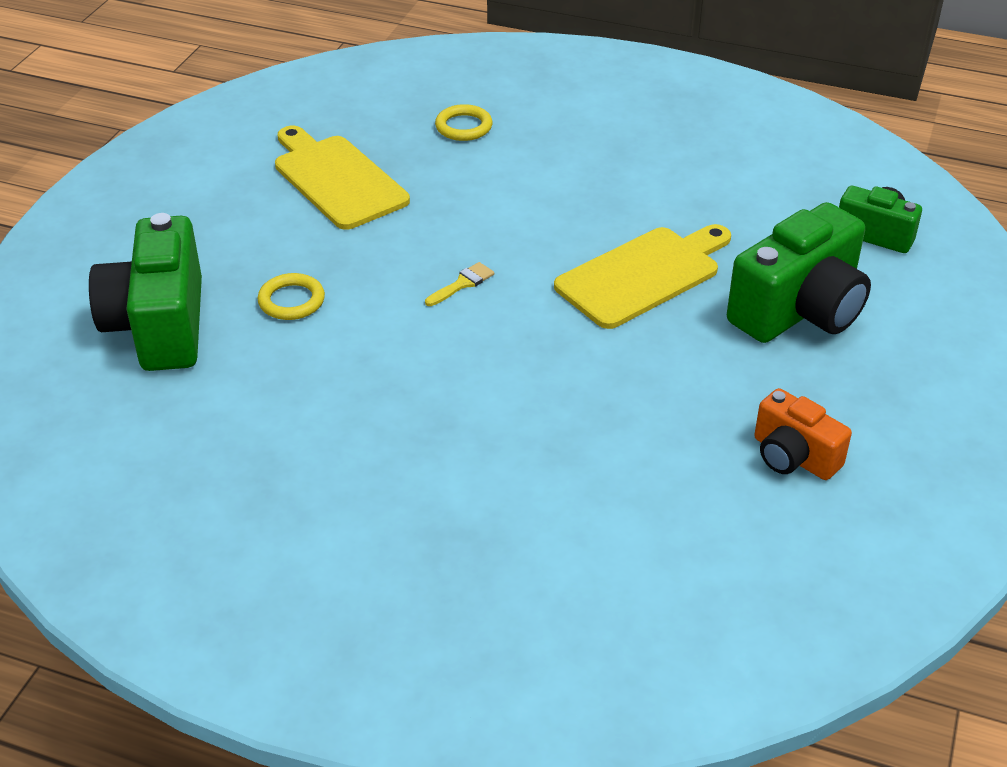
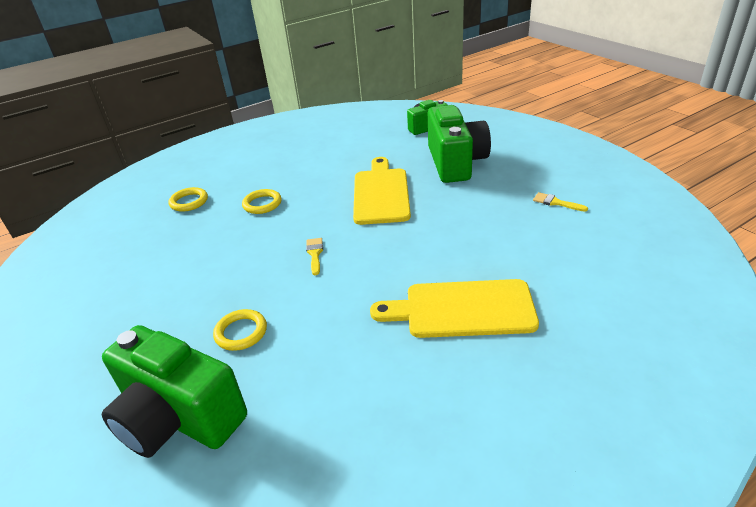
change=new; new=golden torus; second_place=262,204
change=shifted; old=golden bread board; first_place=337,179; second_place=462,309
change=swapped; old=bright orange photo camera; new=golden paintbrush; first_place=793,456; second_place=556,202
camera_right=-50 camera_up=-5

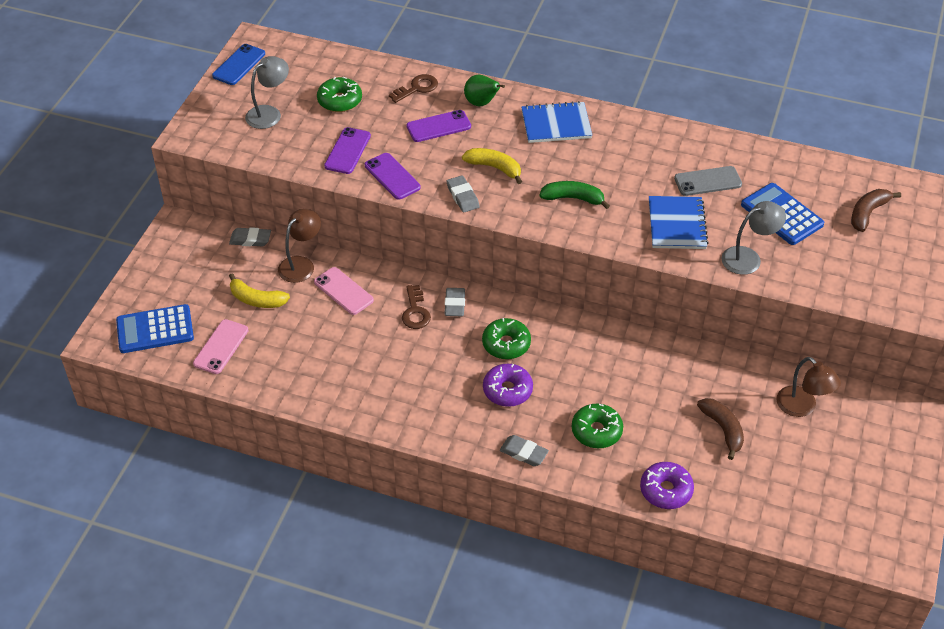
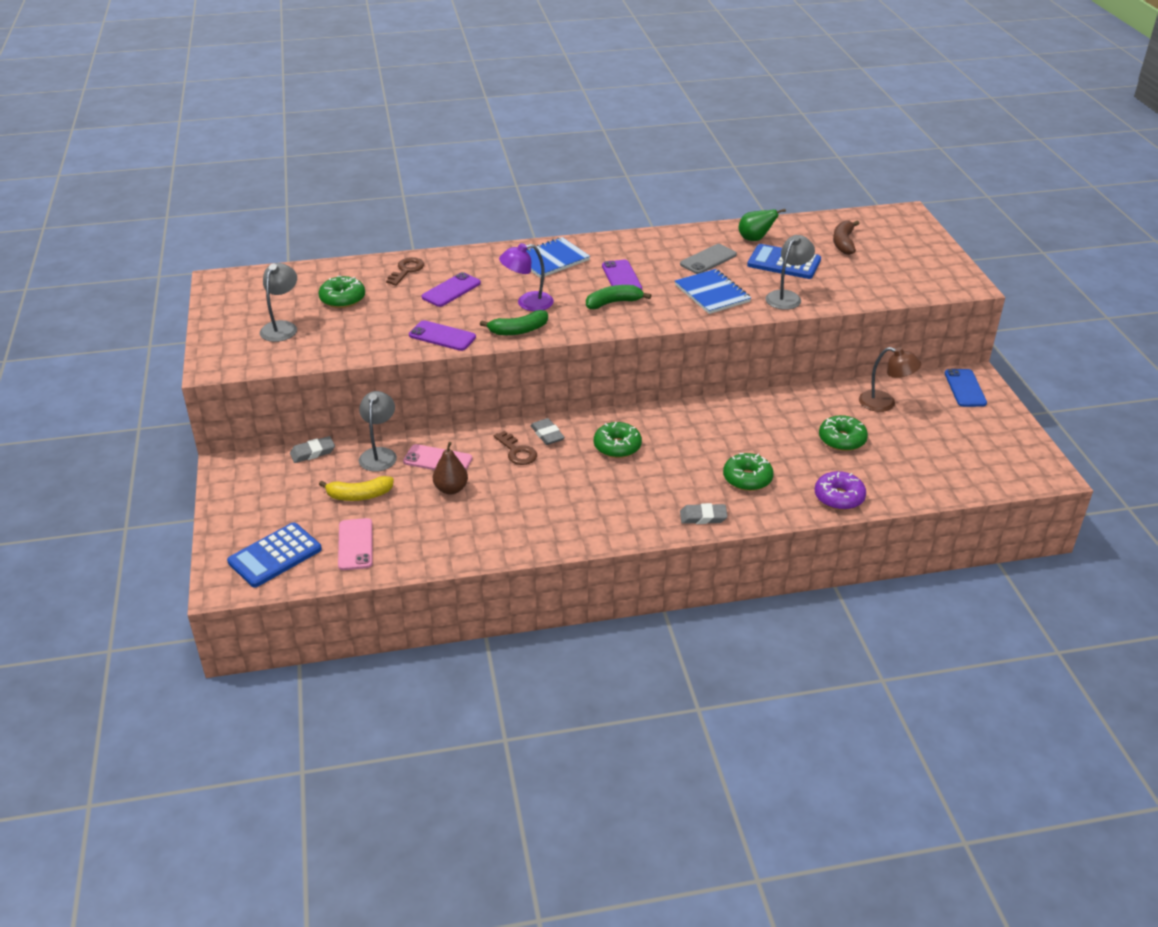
change=repainted; old=dark brown desk lamp; new=ash-grey desk lamp; first_place=301,264; second_place=379,454
change=new; new=dark brown pear; second_place=451,489
change=swapped; old=ash-grey gum eraser; new=green banana fruit; first_place=462,196; second_place=518,330
change=swapped; old=golden banana fruit; new=purple desk lamp; first_place=494,168; second_place=527,303
change=shifted; old=purple phone; first_place=348,151; second_place=621,277
change=shifted; old=green pear; first_place=481,103; second_place=755,239
change=swapped; old=dark brown banana fruit; new=green doughnut; first_place=723,429; second_place=842,440
change=shifted; old=blue phone; first_place=239,65; second_place=965,388
change=gone; old=purple doughnut; first_place=507,390
camera_right=-30 camera_up=-10

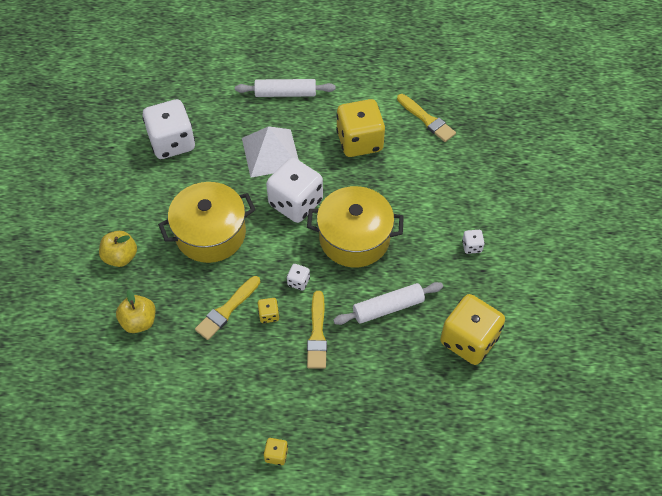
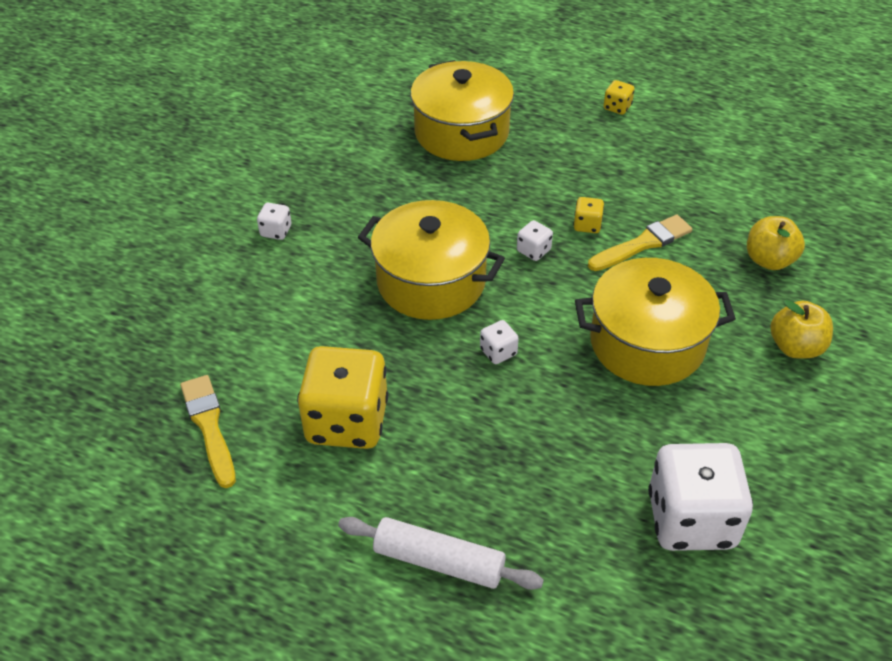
change=new; new=golden pot; second_place=461,132
change=scaled; old=snow-white dice; first_place=295,203; second_place=498,352; factor=0.42
change=gone; old=snow-white pyramid; first_place=271,152
change=gone; old=golden paintbrush; first_place=317,334
change=gone; old=snow-white pastry roller; first_place=388,308
change=gone; old=golden dice; first_place=468,340
camera_right=-160 camera_up=-10

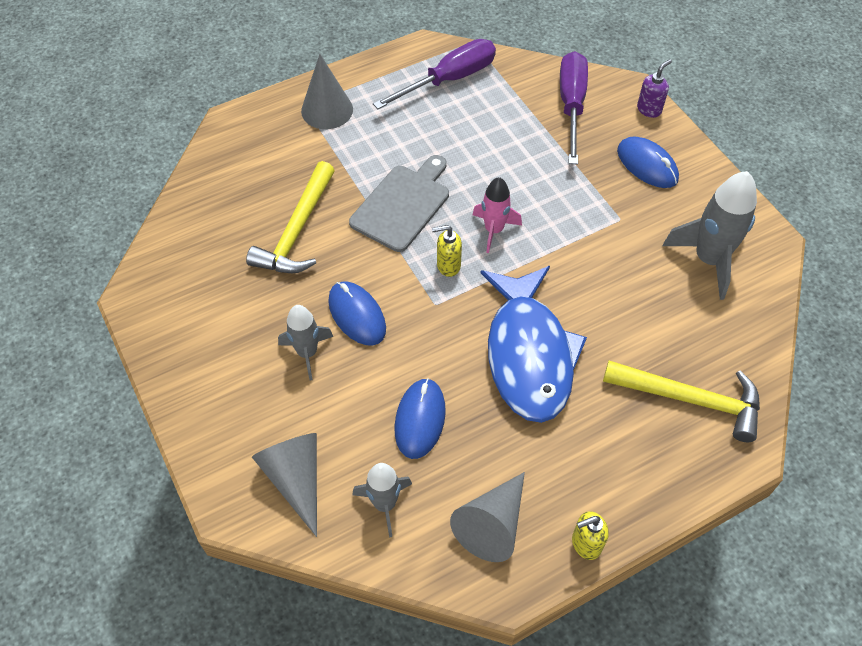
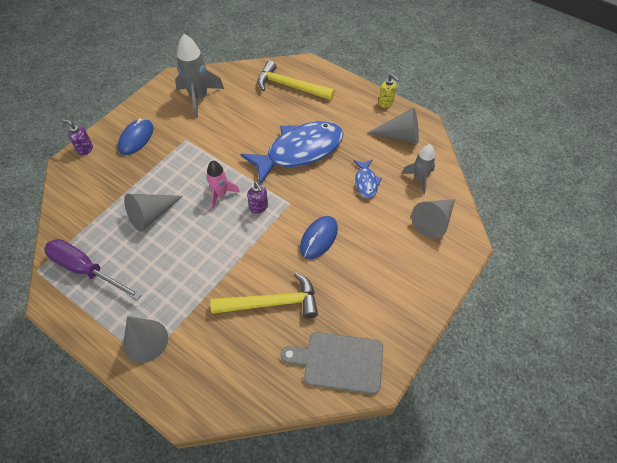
change=new; new=ash-grey solid cone; second_place=151,215
change=repainted; old=golden soap dispenser; new=purple soap dispenser; first_place=448,265; second_place=259,207
change=rotated; old=golden claw hammer; first_place=690,399; second_place=290,86; degrees=-60
change=shifted; old=ash-grey bread board; first_place=402,205; second_place=339,362
change=swapped; old=blue computer mouse; new=blue fish figure; first_place=420,419; second_place=366,182
change=gone; old=ash-grey rocket; first_place=307,353
change=gone; old=purple flat screwdriver; first_place=571,105
camera_right=-115 camera_up=0

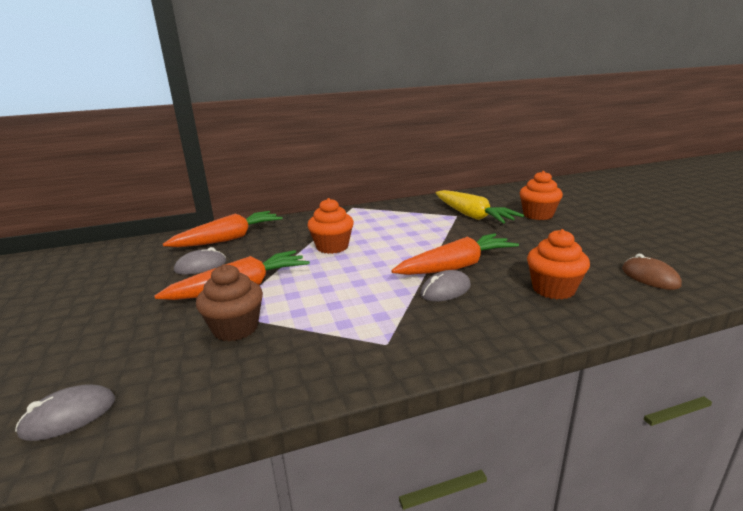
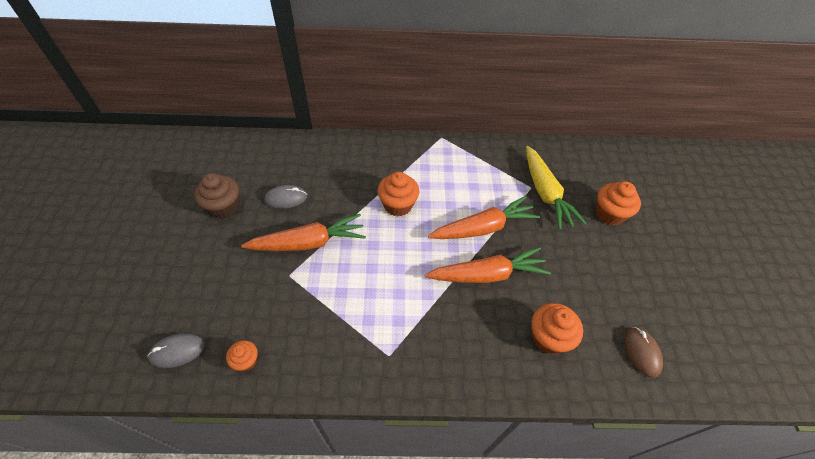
change=shifted; old=dark brown cupcake; first_place=235,328; second_place=224,207
change=new; new=bright orange cupcake; second_place=246,361
change=shifted; old=bright orange toy carrot; first_place=229,239; second_place=483,228
change=gone; old=ash-grey computer mouse; first_place=445,290
camera_right=15 camera_up=30

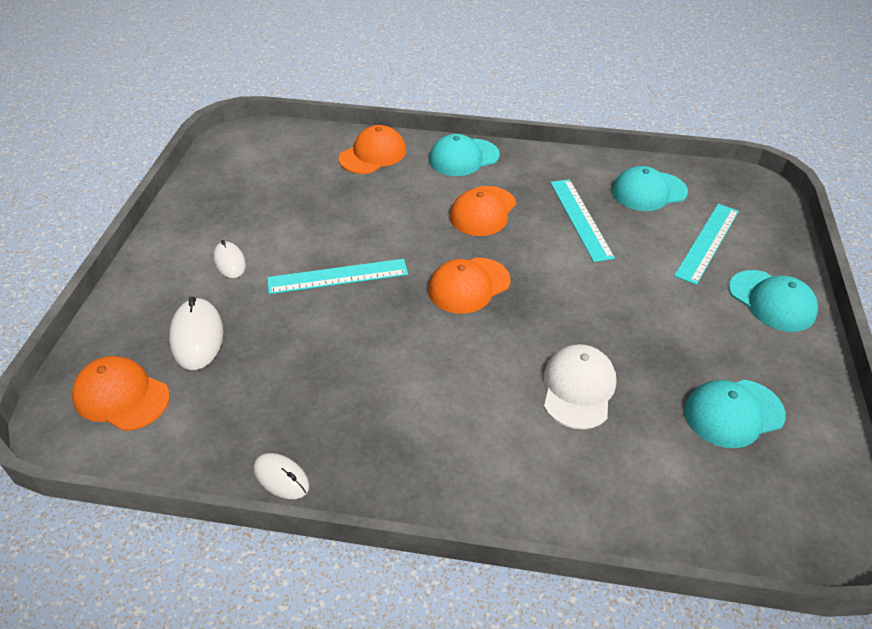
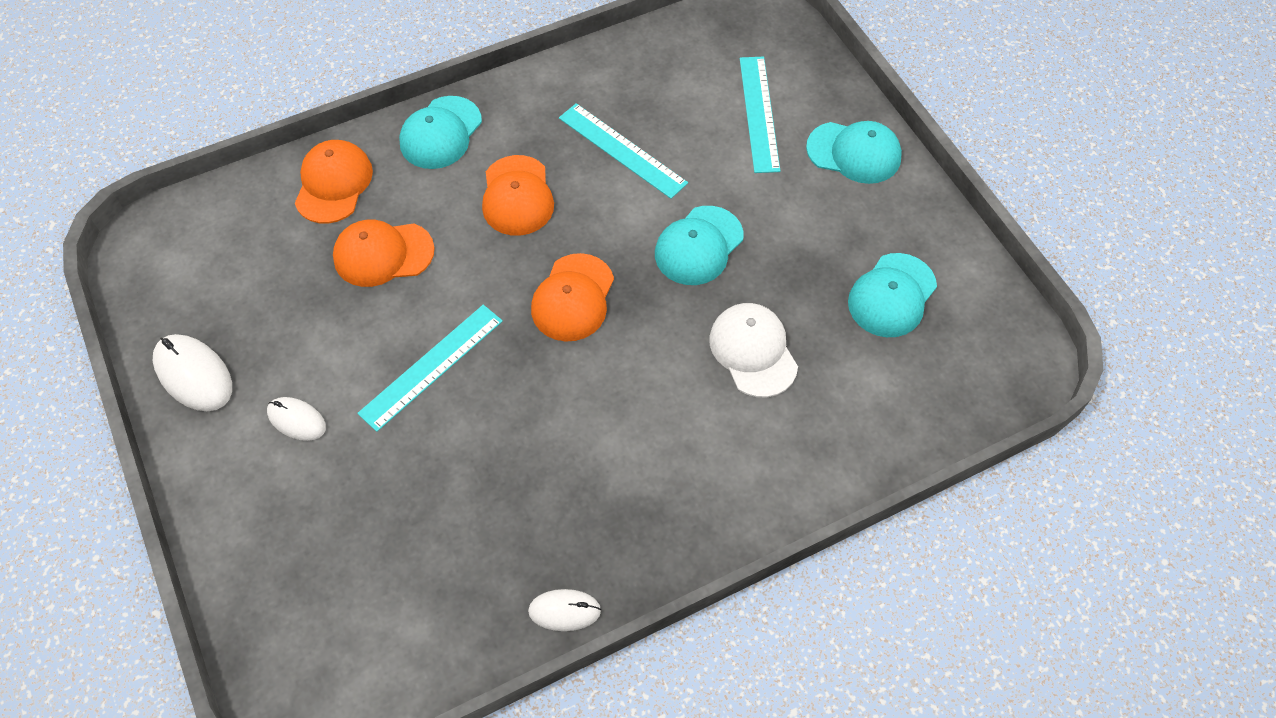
change=shifted; old=snow-white computer mouse; first_place=197,337; second_place=194,375
change=shifted; old=bright orange peaked cap; first_place=121,396; second_place=383,254
change=shifted; old=aqua peaked cap; first_place=648,191; second_place=698,246
camera_right=-35 camera_up=15

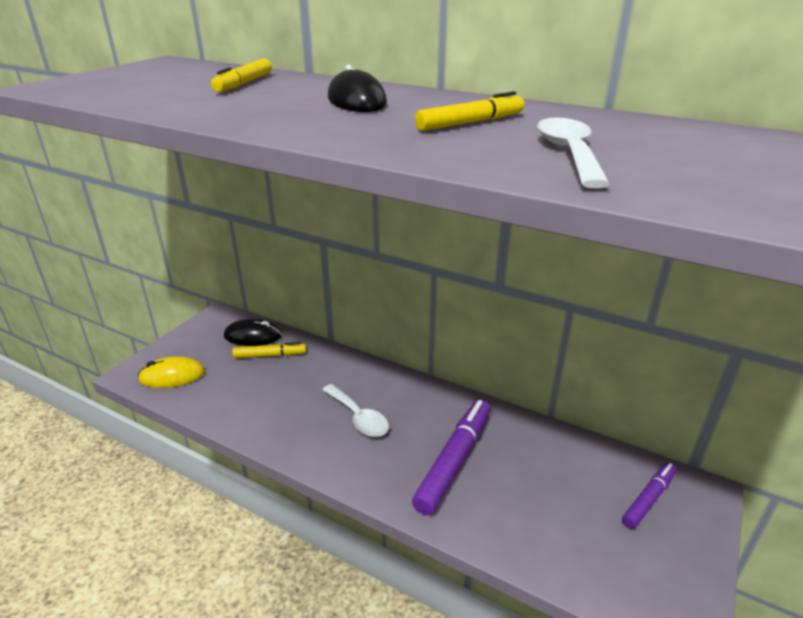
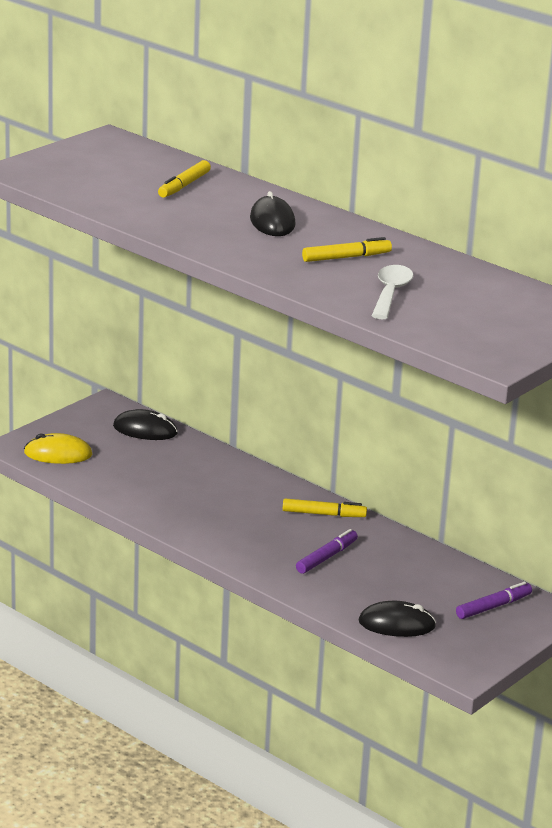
change=shifted; old=golden felt pen; first_place=270,355; second_place=324,514
change=scaled; old=purple felt pen; first_place=454,461; second_place=327,557; factor=0.6
change=new; new=jet-black computer mouse; second_place=396,624
change=gone; old=snow-white spoon; first_place=358,417
camera_right=10 camera_up=-5

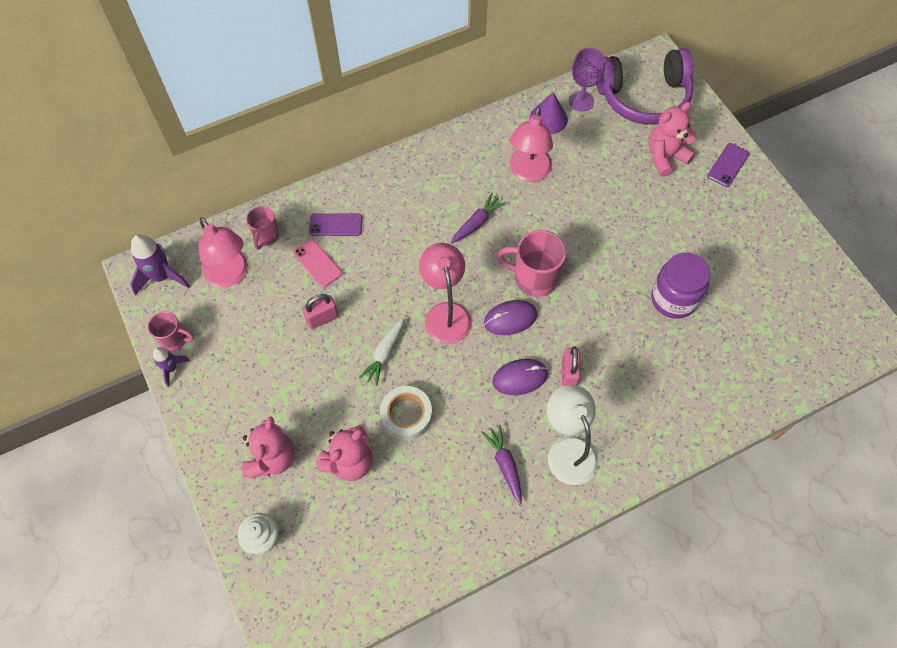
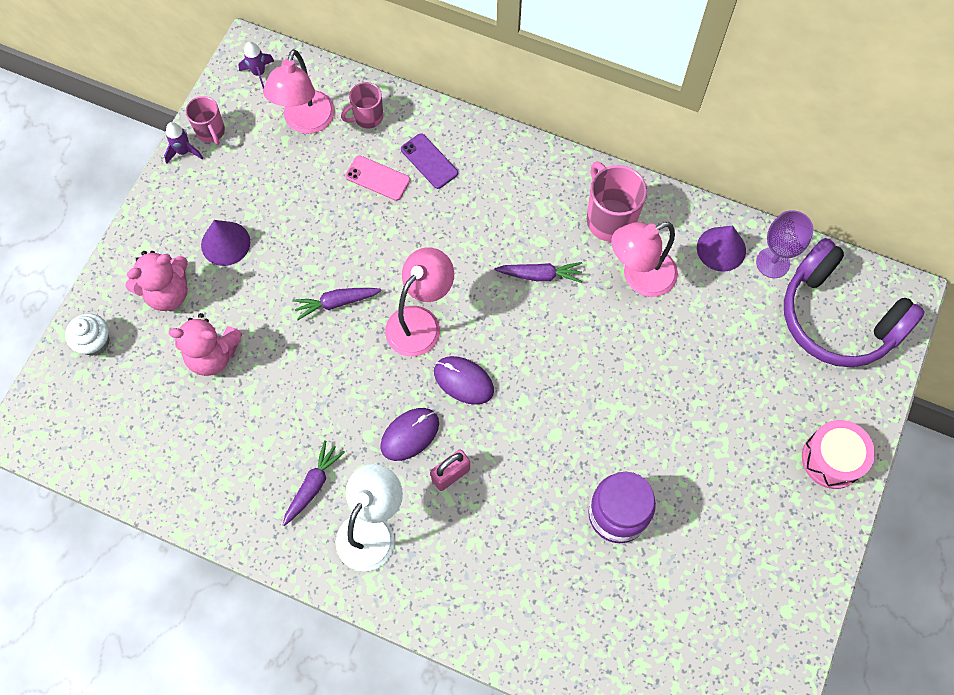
change=new; new=purple solid cone; second_place=225,243
change=scaled; old=purple rocket; first_place=162,277; second_place=259,73; factor=0.6
change=repainted; old=snow-white toy carrot; new=purple toy carrot; first_place=384,354; second_place=336,303
change=rotated; old=rosy phone; first_place=317,263; second_place=377,178; degrees=-75
change=rotated; old=purple computer mouse; first_place=520,378; second_place=410,434; degrees=-75
change=shifted; old=rosy tea mug; first_place=534,278; second_place=610,219
change=swapped; old=purple phone; new=rosy toy drum; first_place=728,165; second_place=832,459
change=gone; old=rosy padlock; first_place=322,318
change=gone; old=snow-white sticky tape; first_place=406,415
change=gone; old=rosy teddy bear; first_place=665,157
camera_right=50 camera_up=5

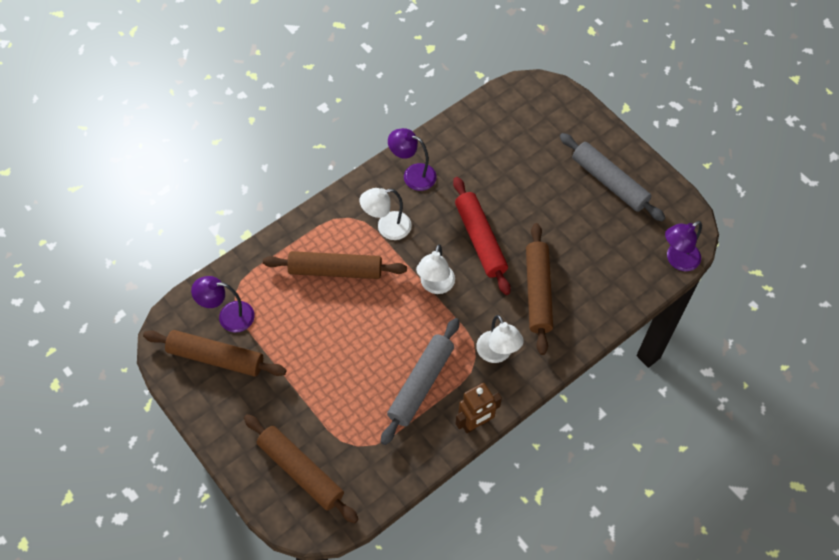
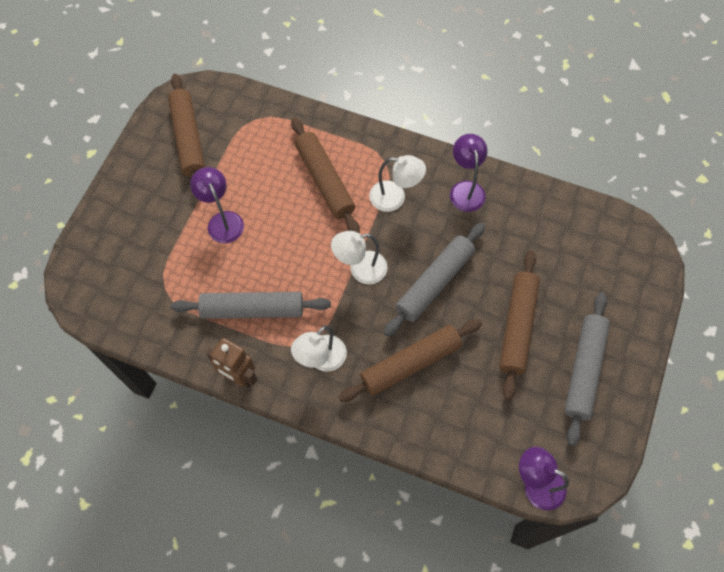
change=shifted; old=purple desk lamp; first_place=228,316; second_place=222,220
change=rotated; old=snow-white desk lamp; first_place=387,227; second_place=395,198; degrees=150
change=repainted; old=crimson pastry roller; new=ash-grey pastry roller; first_place=480,239; second_place=434,283
change=shifted; old=dark brown pastry roller; first_place=300,471; second_place=517,326
camera_right=60 camera_up=5

